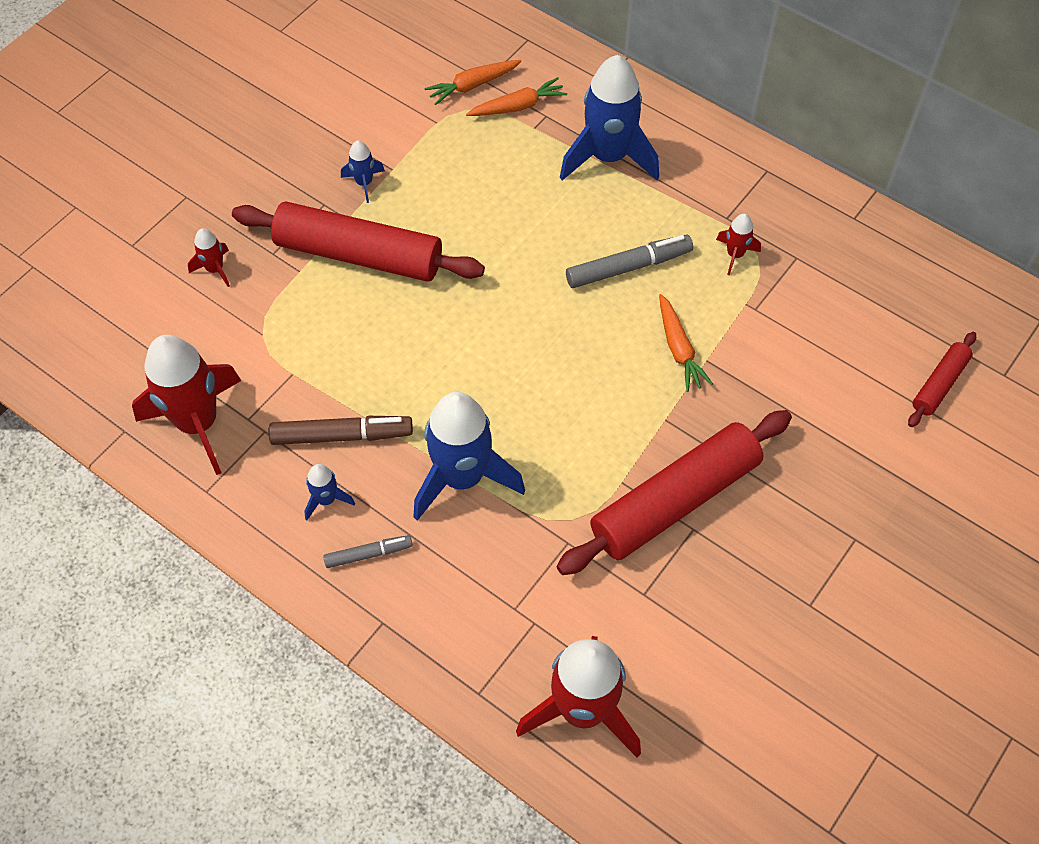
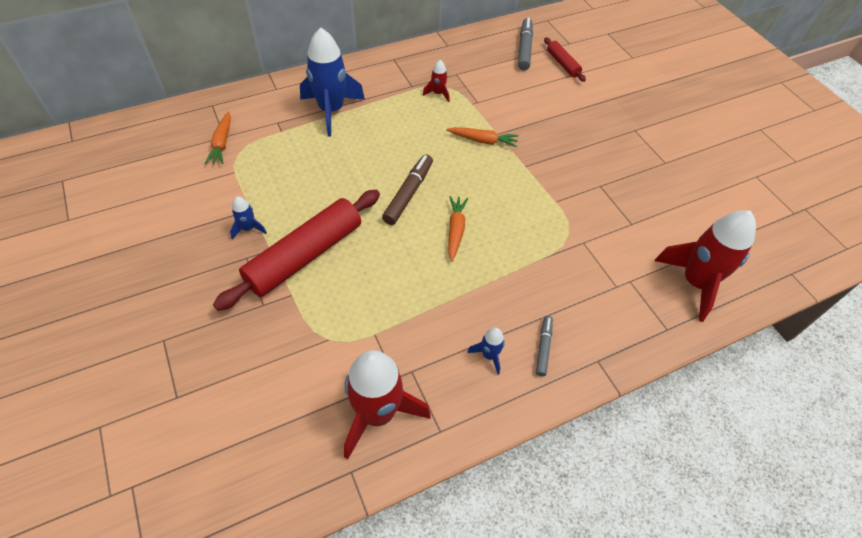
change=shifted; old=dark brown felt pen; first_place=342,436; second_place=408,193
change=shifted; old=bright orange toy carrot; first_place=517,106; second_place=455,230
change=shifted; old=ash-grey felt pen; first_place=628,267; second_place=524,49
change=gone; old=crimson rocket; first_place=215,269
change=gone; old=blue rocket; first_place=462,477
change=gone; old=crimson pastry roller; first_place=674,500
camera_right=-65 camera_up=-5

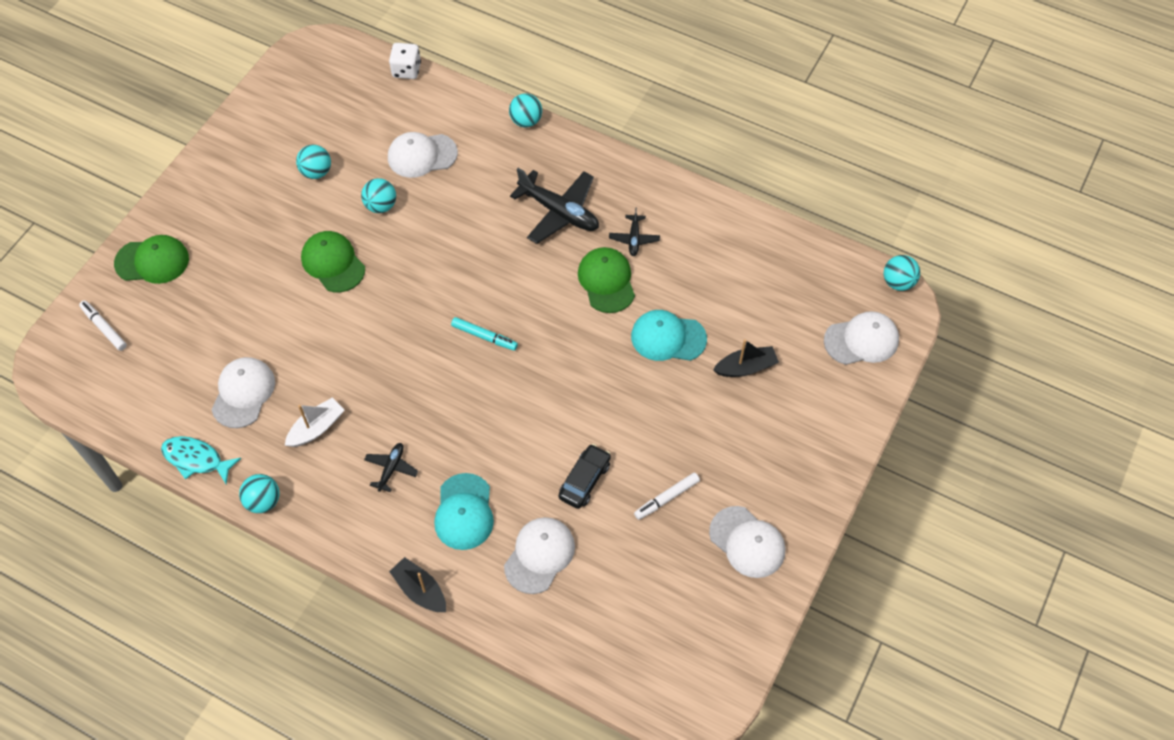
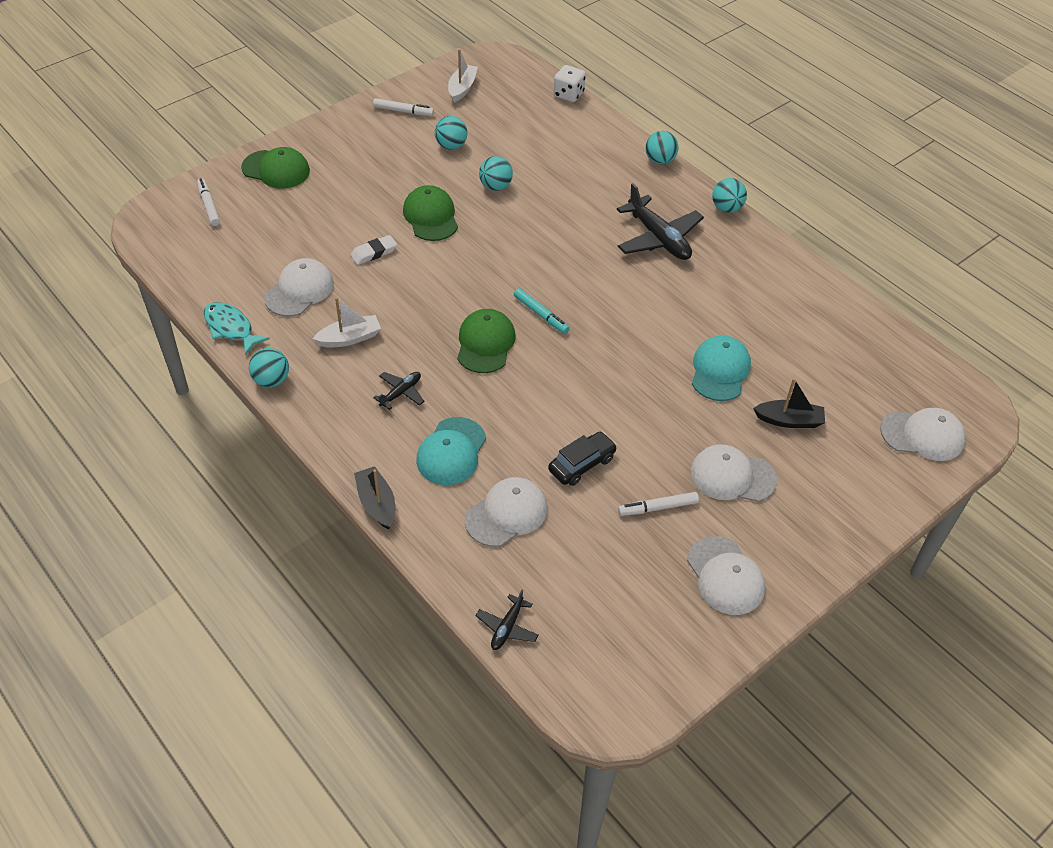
change=new; new=snow-white gum eraser; second_place=374,252
change=new; new=snow-white felt pen; second_place=403,111
change=new; new=snow-white sailboat; second_place=462,88
change=shifted; old=green peaked cap; first_place=606,281; second_place=485,343
change=shifted; old=jet-black aeroplane; first_place=634,239; second_place=507,627
change=shifted; old=snow-white peaked cap; first_place=422,155; second_place=732,476
change=rotated; old=aqua peaked cap; first_place=668,337; second_place=720,370; degrees=75
change=shifted; old=aqua sphere; first_place=898,282; second_place=726,208
camera_right=20 camera_up=-10

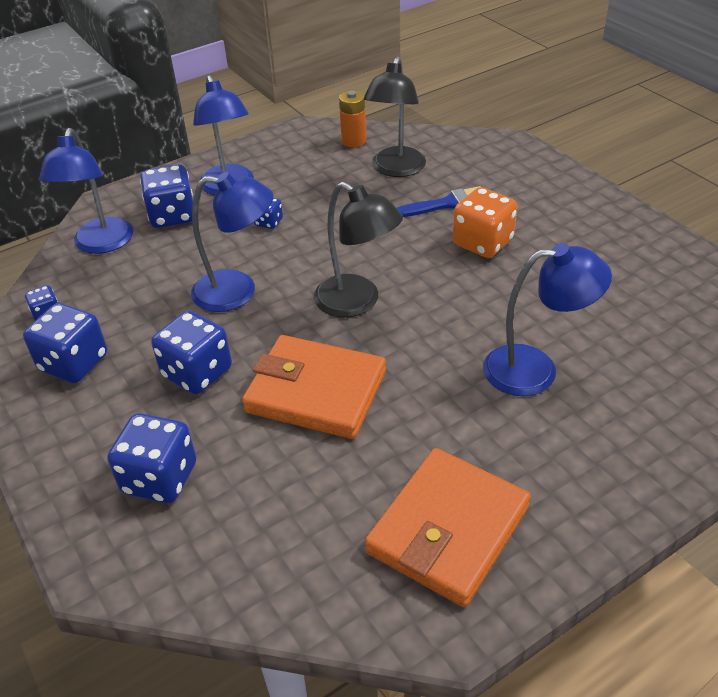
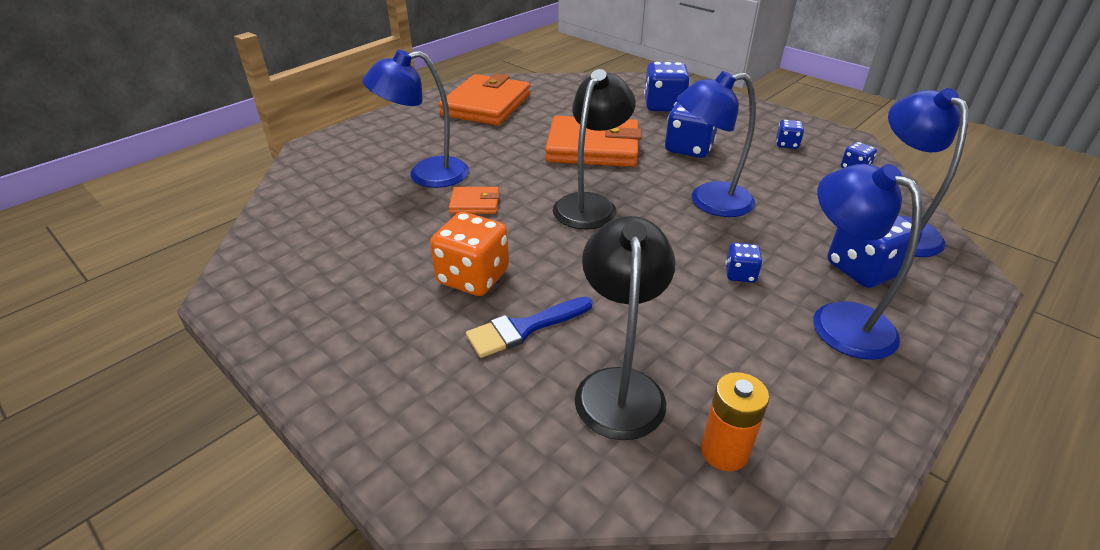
change=new; new=bright orange card wallet; second_place=475,203
change=rotated; old=jet-black desk lamp; first_place=357,302; second_place=590,204; degrees=90
change=scaled; old=blue dice; first_place=74,363; second_place=787,144; factor=0.51
camera_right=165 camera_up=-5

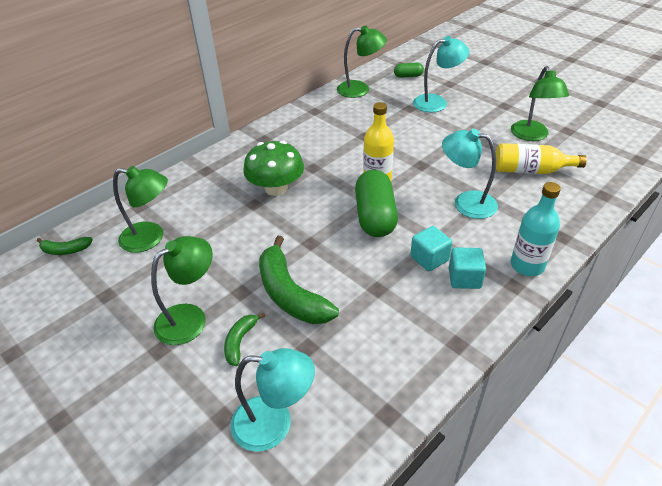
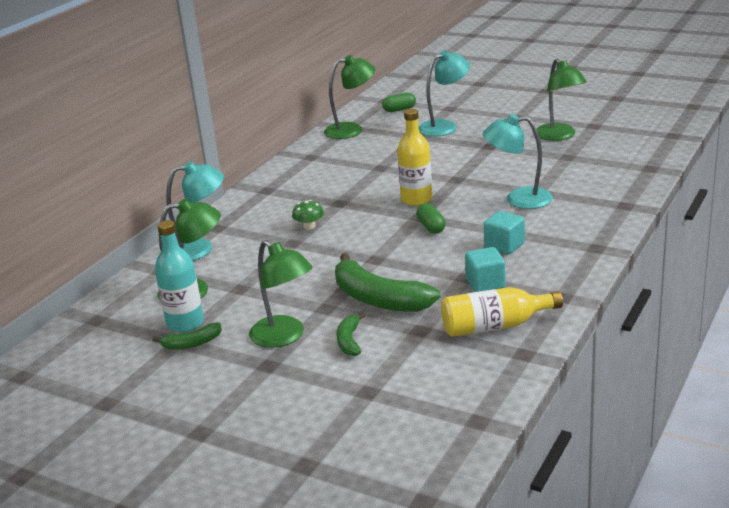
change=shifted; old=green banana fruit; first_place=65,250; second_place=192,343
change=shifted; old=aqua bottle; first_place=527,265; second_place=185,323
change=shifted; old=aqua desk lamp; first_place=274,424; second_place=199,248
change=rotated; old=green desk lamp; first_place=190,318; second_place=284,337; degrees=105
change=scaled; old=green fungus; first_place=276,188; second_place=309,226; factor=0.47
change=scaled; old=green capsule; first_place=375,216; second_place=431,227; factor=0.49
change=shifted; old=golden bottle; first_place=531,170; second_place=495,326
change=shifted; old=aqua solid cube; first_place=464,278; second_place=485,284
camera_right=-15 camera_up=-15

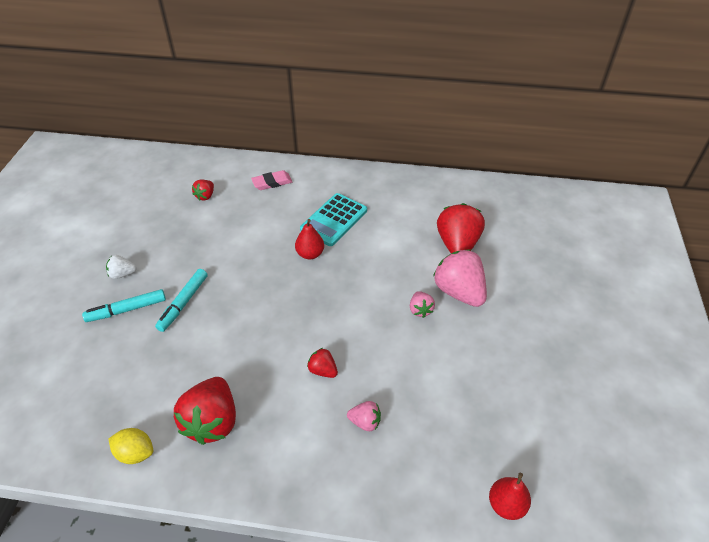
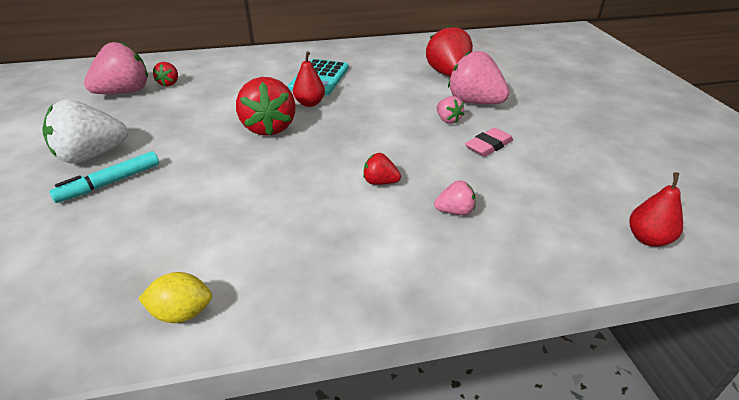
change=scaled; old=snow-white toy strawberry; first_place=122,274; second_place=92,155; factor=2.03
change=new; new=rosy toy strawberry; second_place=124,92
change=shifted; old=crimson toy strawberry; first_place=212,421; second_place=269,127
change=shifted; old=rosy gum eraser; first_place=272,182; second_place=488,145
change=gone; old=aqua felt pen; first_place=183,303
camera_right=-20 camera_up=-10

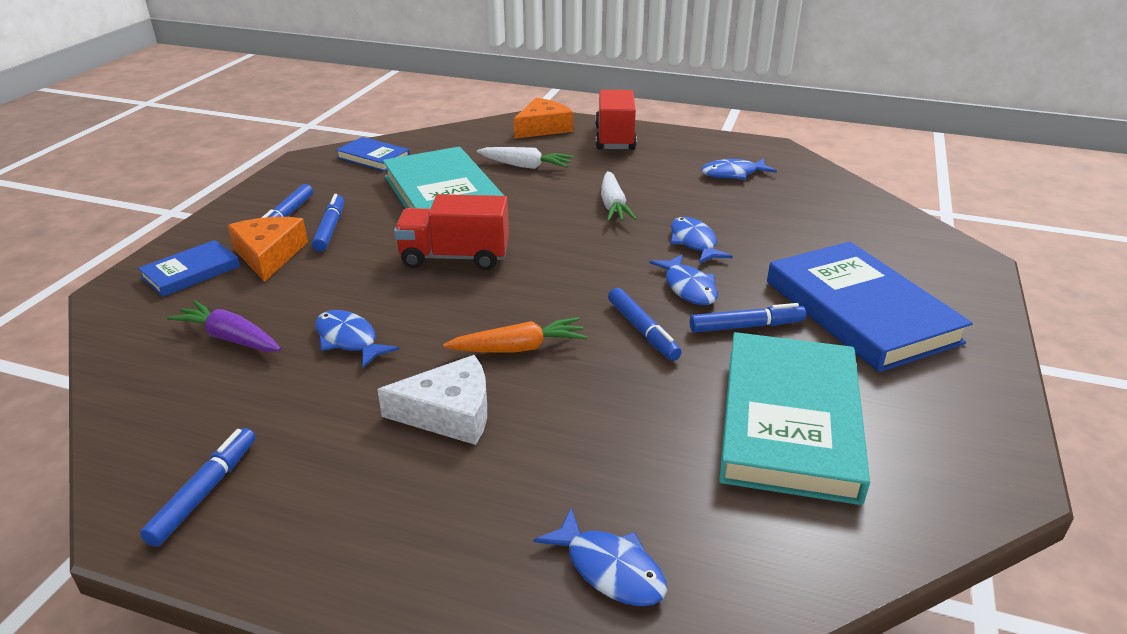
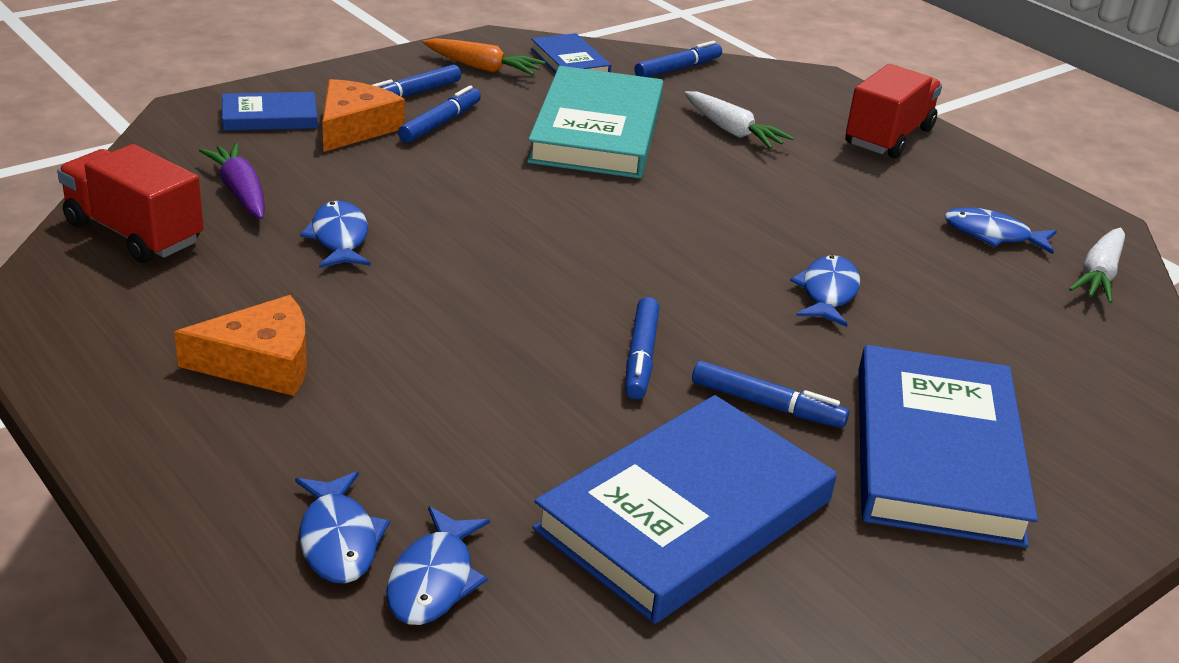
change=shifted; old=crimson toy truck; first_place=455,257; second_place=134,233
change=shifted; old=bright orange cheese; first_place=543,128; second_place=261,362
change=shifted; old=blue fish figure; first_place=688,288; second_place=434,580
change=shifted; old=bright orange toy carrot; first_place=519,348; second_place=482,68
change=repainted; old=aqua hardback; new=blue hardback; first_place=789,421; second_place=685,514
change=shifted; old=blue felt pen; first_place=205,492; second_place=678,69
change=shifted; old=snow-white toy carrot; first_place=613,206; second_place=1098,275
change=gone; old=snow-white cheese; first_place=449,413
camera_right=30 camera_up=0

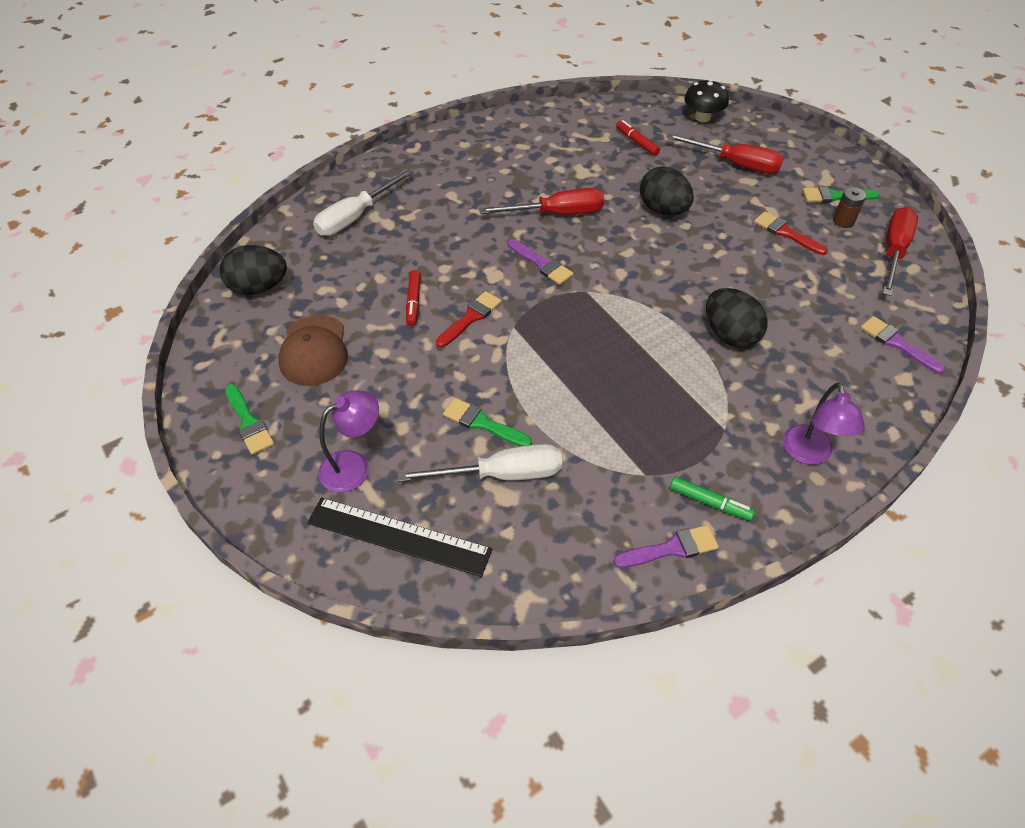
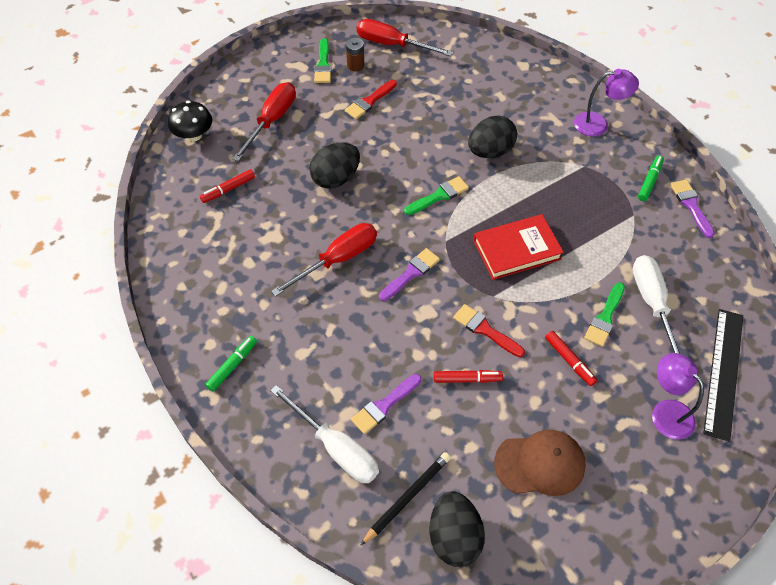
change=new; new=green felt pen; second_place=232,365
change=rotated; old=crimson flat screwdriver; first_place=557,213; second_place=338,259; degrees=60
change=shifted; old=purple paintbrush; first_place=897,343; second_place=384,405
change=new; new=jet-black pencil; second_place=408,498
change=shifted; old=green paintbrush; first_place=248,422; second_place=439,196
change=new; new=crimson hardback; second_place=516,250
change=new; new=crimson felt pen; second_place=569,361
camera_right=-90 camera_up=5

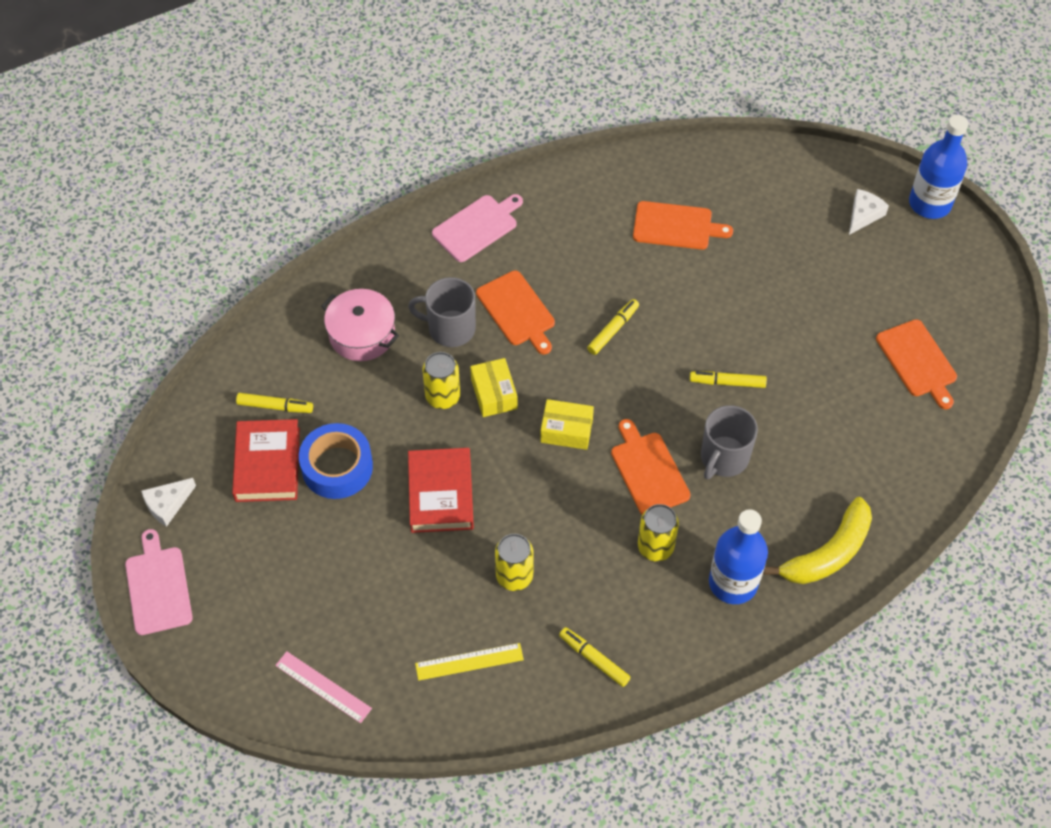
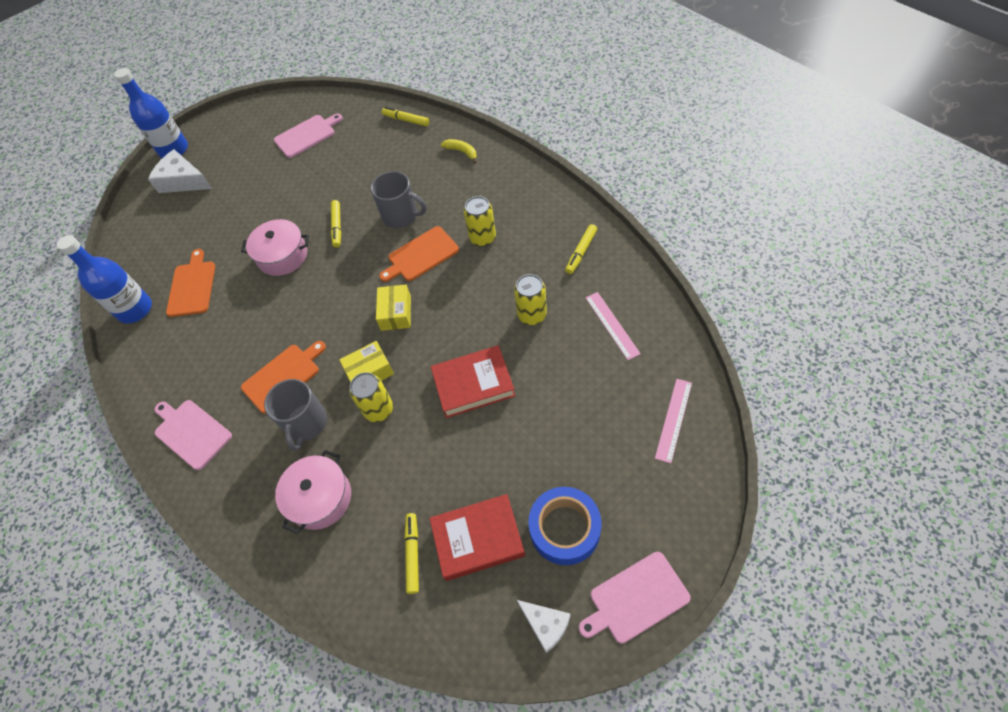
change=shifted; old=blue bottle; first_place=733,583; second_place=135,309
change=scaled; old=snow-white cheese; first_place=863,215; second_place=183,181; factor=1.6
change=new; new=rosy pot; second_place=282,256
change=repainted; old=bright orange bread board; new=rosy bread board; first_place=918,361; second_place=307,135
change=shifted; old=golden felt pen; first_place=613,330; second_place=406,120
change=scaled; old=golden banana fruit; first_place=828,553; second_place=462,152; factor=0.52
change=shifted; old=blue sticky tape; first_place=337,467; second_place=564,529
change=repainted; old=golden measuring stick; new=rosy measuring stick; first_place=469,661; second_place=612,325
camera_right=-95 camera_up=0

